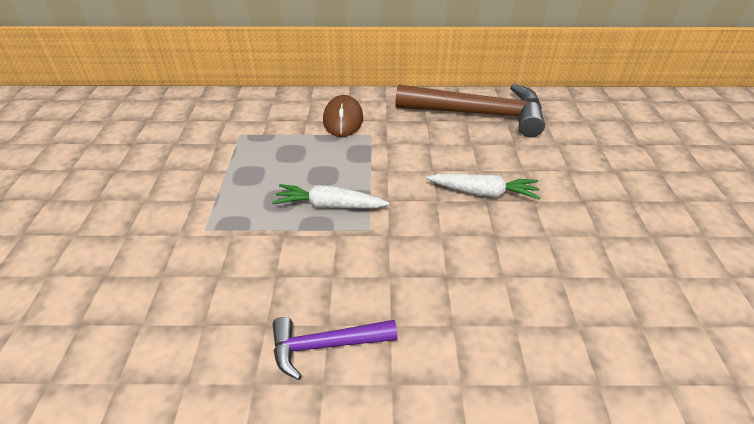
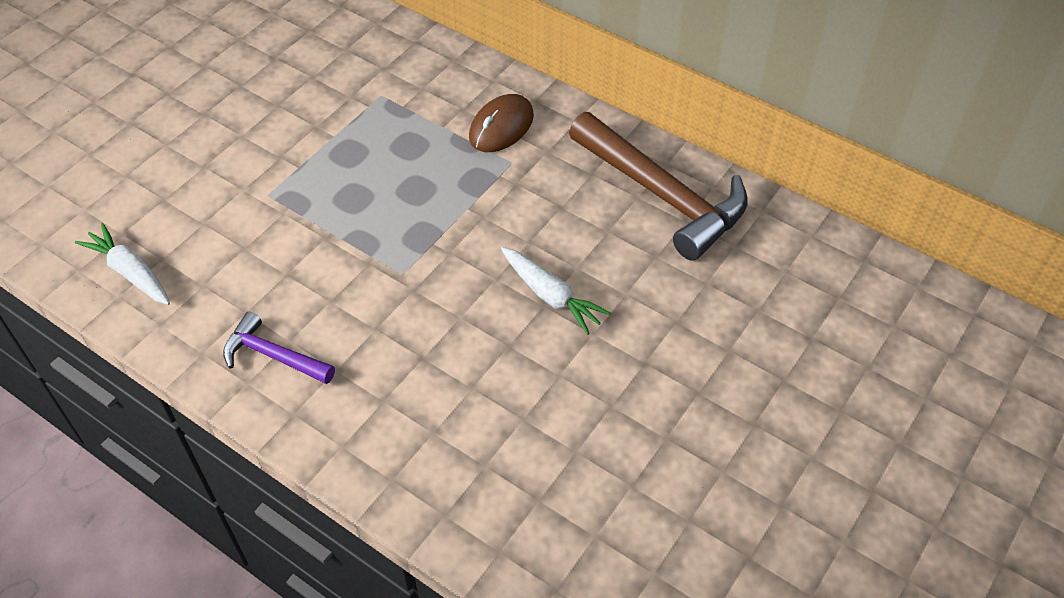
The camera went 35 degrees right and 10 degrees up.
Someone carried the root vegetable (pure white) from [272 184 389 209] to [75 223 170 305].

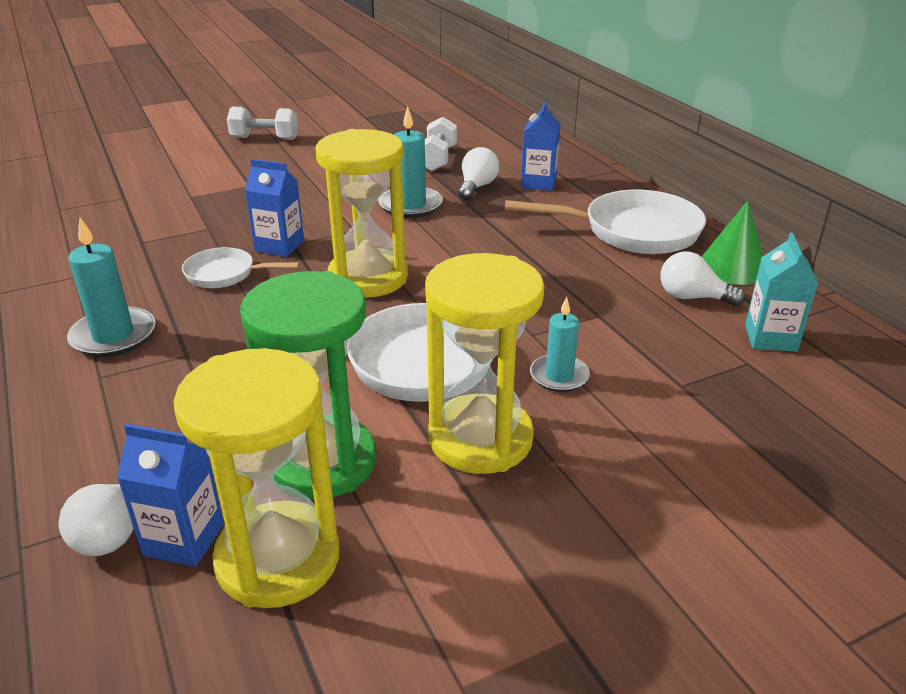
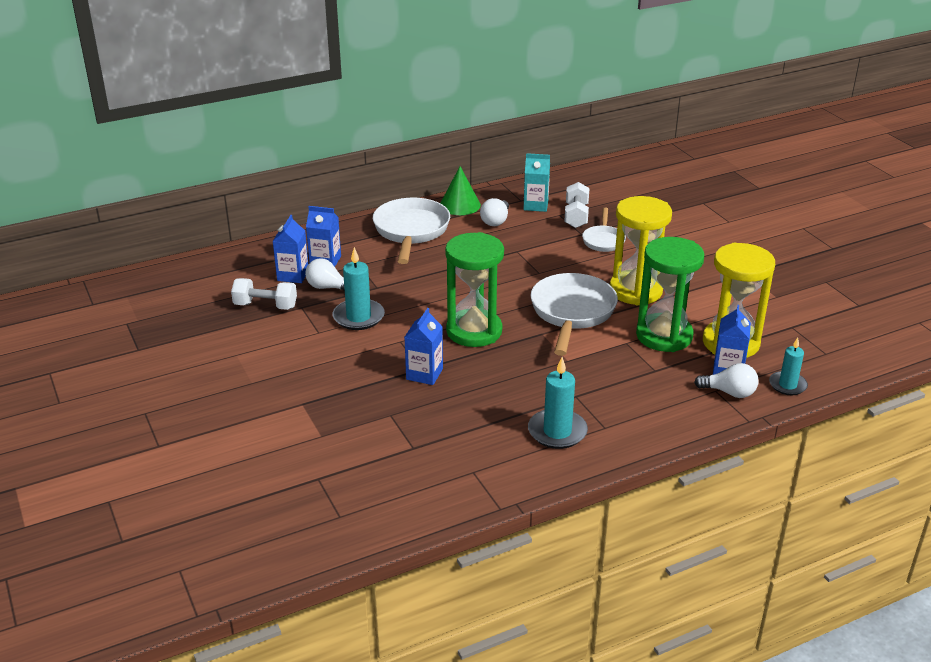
The camera went 90 degrees left and 0 degrees up.
Someone put down the juice carton (cobalt) at [273 215 308 283].
Someone carried the pan (pure white) from [182 247 300 288] to [582 208 626 252].
Someone carried the free weight (pure white) from [227 107 298 140] to [564 182 589 228].
Someone carried the candle (aqua) from [530 297 590 392] to [769 338 808 395].
Someone repainted the hourglass (yellow) at [315 129 408 298], which became the hourglass (green) at [445 232 504 347].

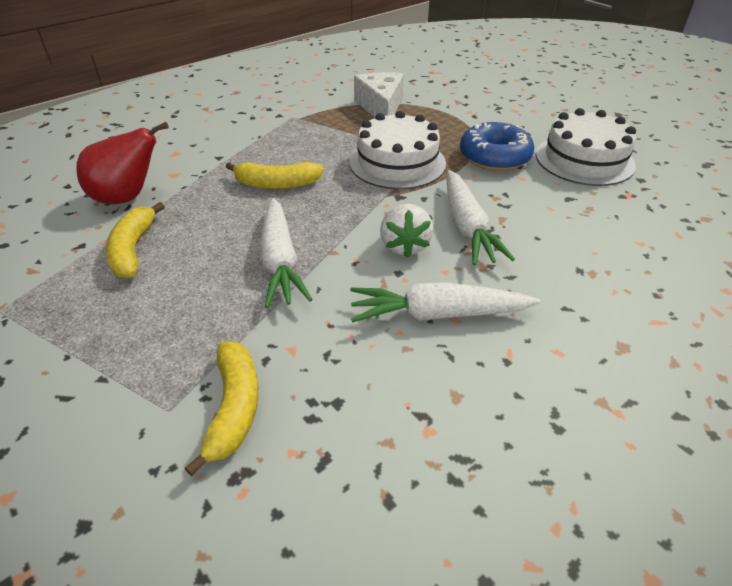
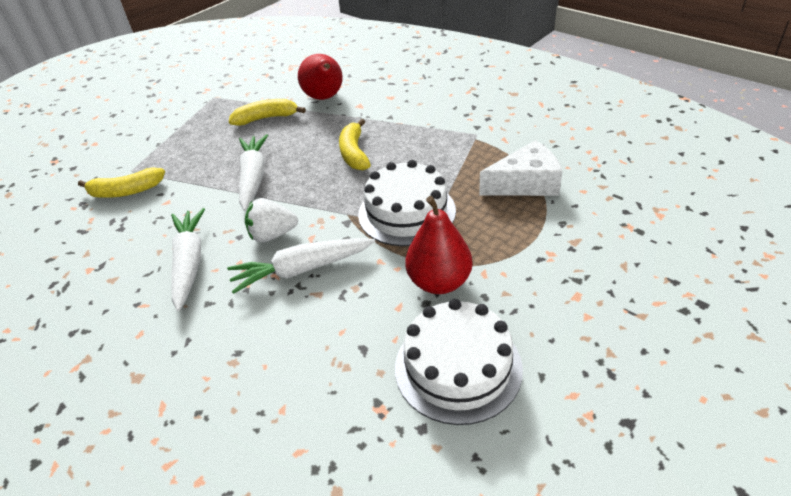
The camera went 85 degrees right and 0 degrees up.
Someone swapped the glazed donut (cobalt) at [460 122 534 171] for the pear fruit (crimson) at [405 196 472 294].
Someone rotated the root vegetable (pure white) at [260 198 313 308] by 105 degrees clockwise.

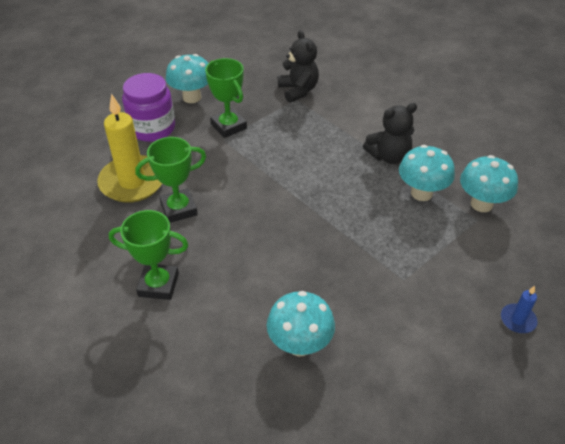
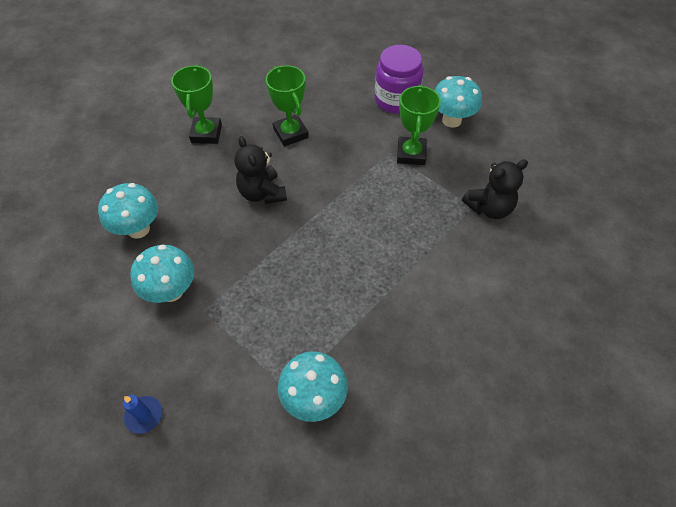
The camera went 85 degrees right and 10 degrees up.
Someone took away the candle (yellow) at [97 93 162 203].
Someone carried the stuffed bear (black) from [363 103 417 164] to [234 136 287 204].
Someone carried the mushroom (aqua) from [399 145 455 201] to [130 245 194 303].
Someone rotated the trophy (green) at [205 58 247 138] by 45 degrees counterclockwise.

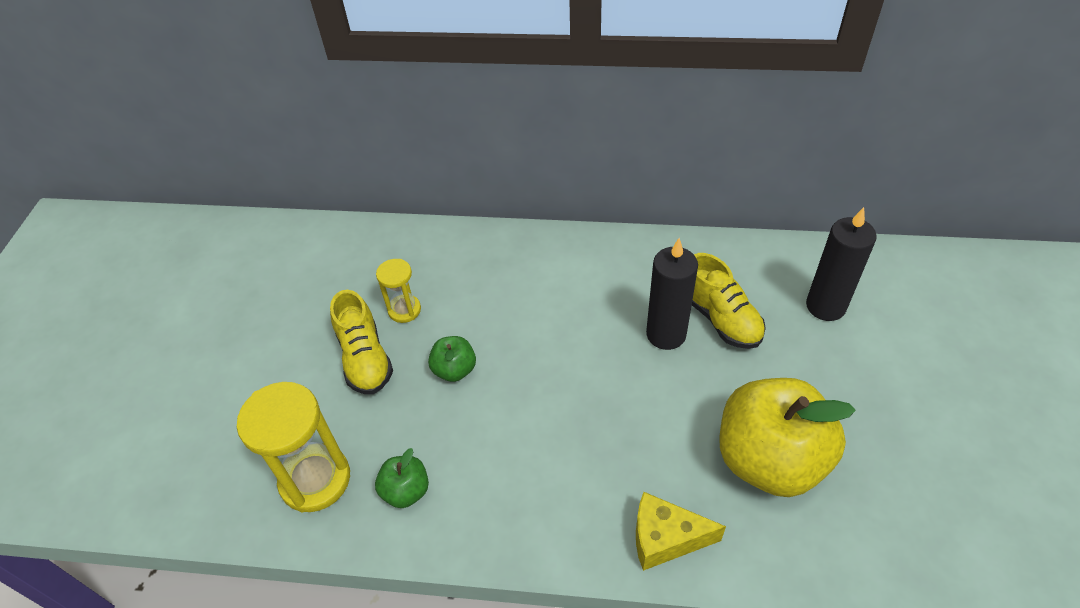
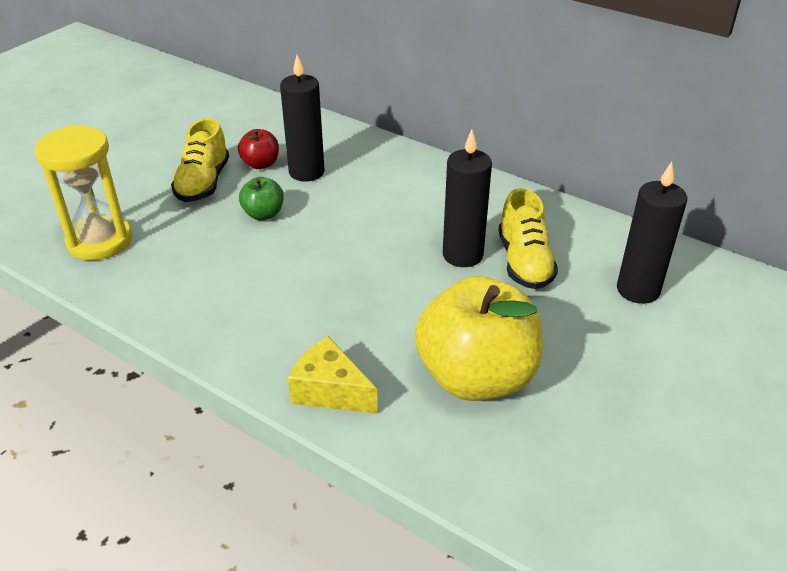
The camera went 25 degrees right and 10 degrees down.
Someone took away the toy apple (green) at [375 448 429 508].
Someone put down the candle (black) at [280 55 325 182].
Someone swapped the hourglass (yellow) at [376 259 421 323] for the toy apple (crimson) at [238 129 279 169].

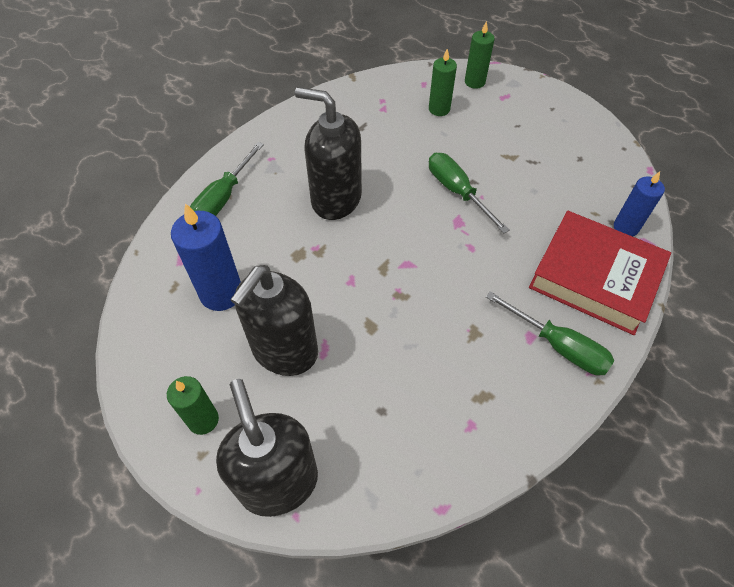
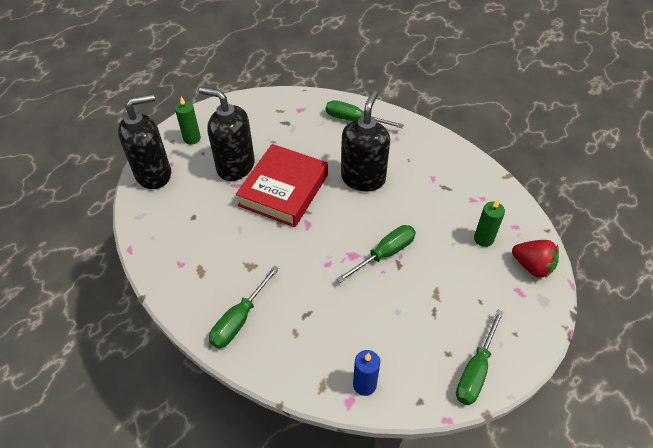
The camera went 85 degrees right and 5 degrees down.
Someone took away the candle (cobalt) at [171 203 241 311].
Someone put down the screwdriver (green) at [456 310 504 405].
Someone carried the hardback (crimson) from [529 211 671 335] to [236 144 328 227].
Someone swapped the candle (green) at [465 21 495 89] for the toy strawberry (crimson) at [512 240 559 278].

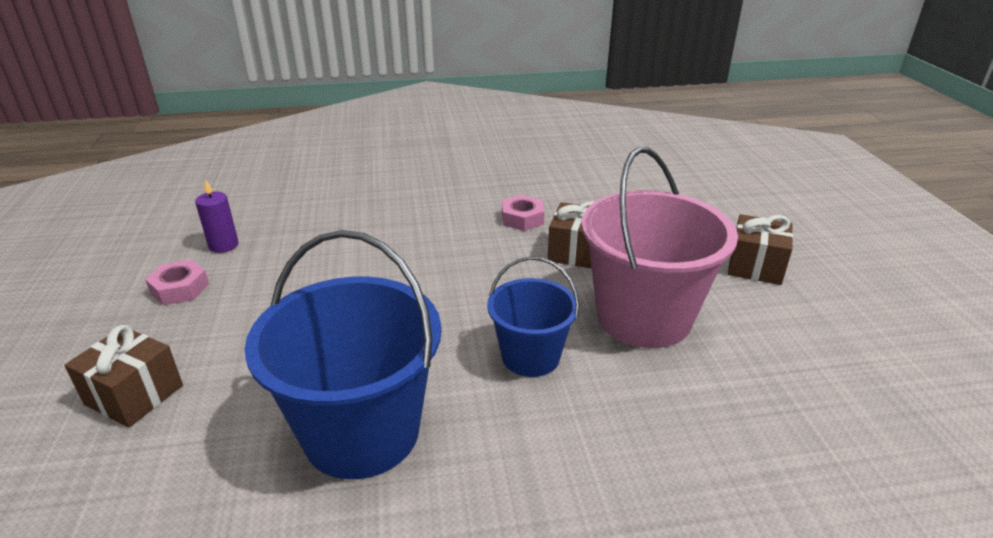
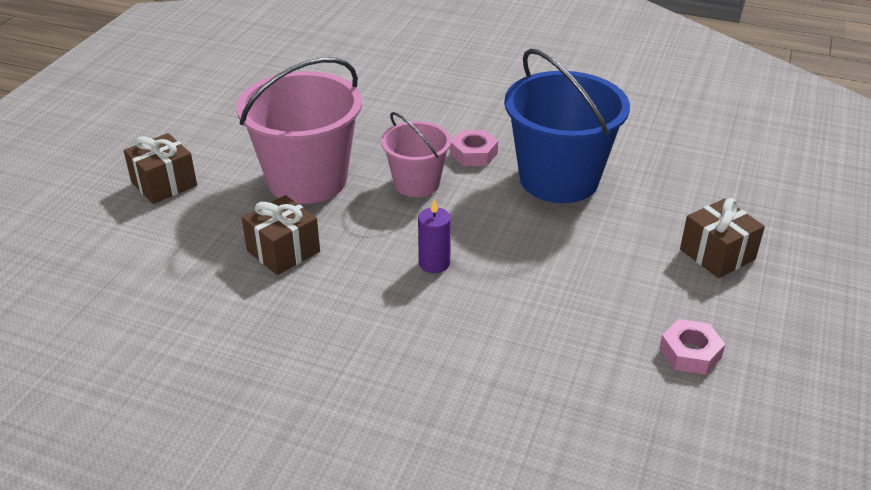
The camera went 150 degrees left and 5 degrees up.
Someone carried the candle (purple) from [195 180 239 253] to [418 199 451 273].
Someone carried the hex nut (rose-pink) from [502 195 545 231] to [450 130 498 166].
Someone repainted the bucket (cobalt) at [487 256 579 377], which became the bucket (rose-pink) at [381 112 451 197].

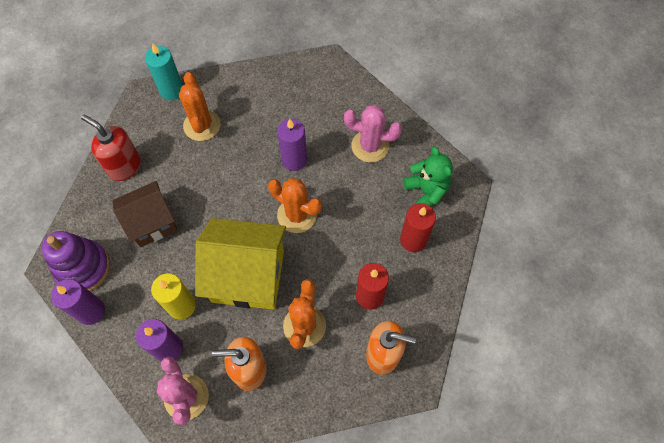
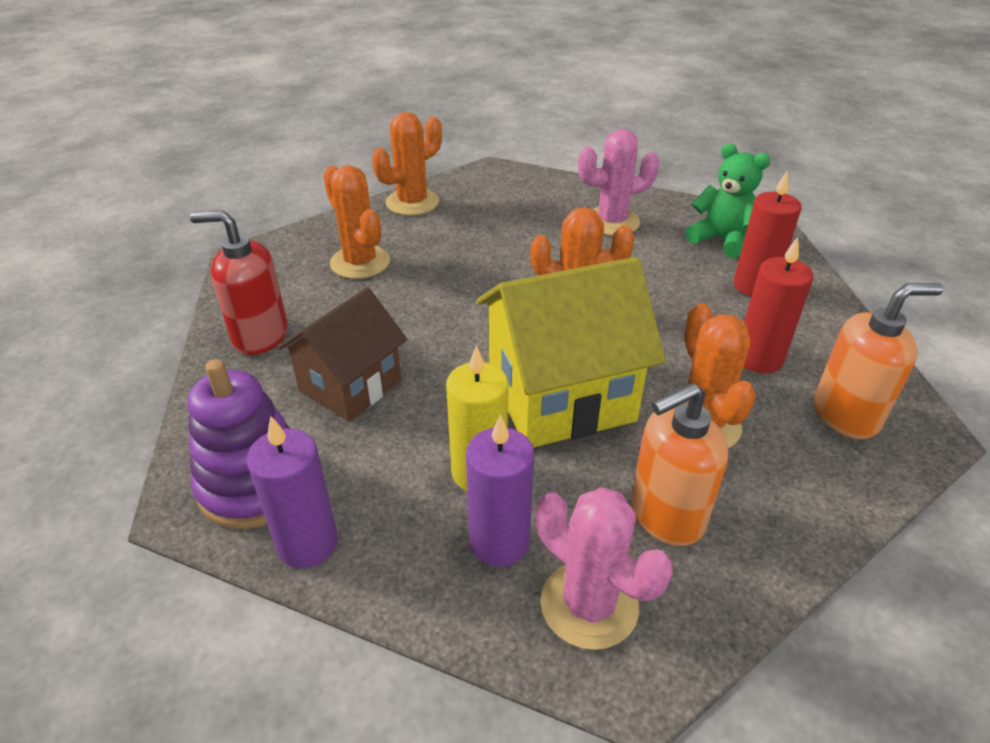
The camera went 25 degrees left and 25 degrees down.
Someone took away the candle (aqua) at [145 43 183 100].
Someone took away the candle (purple) at [277 119 307 171].
Someone put down the saguaro cactus (orange) at [372 112 442 216].

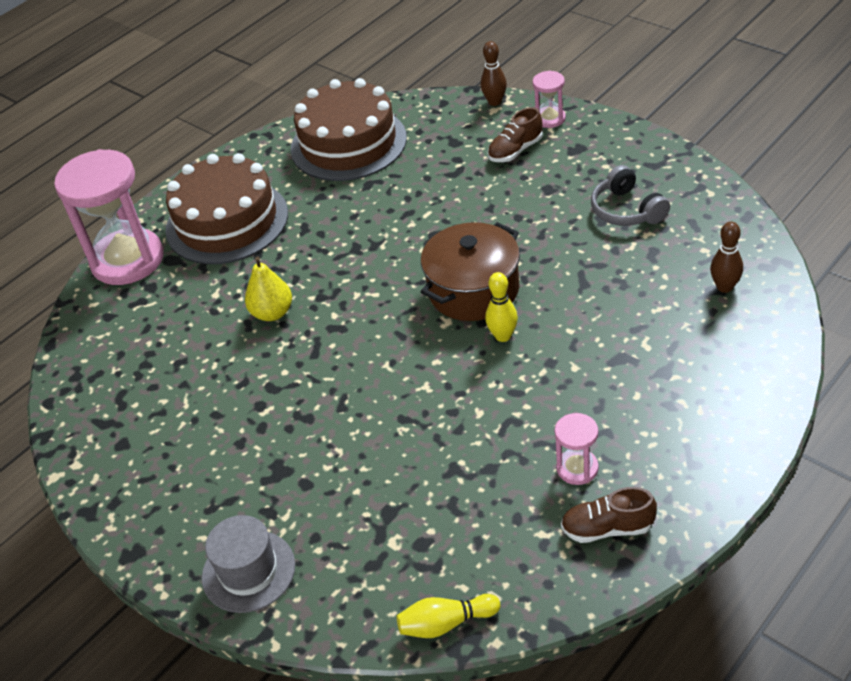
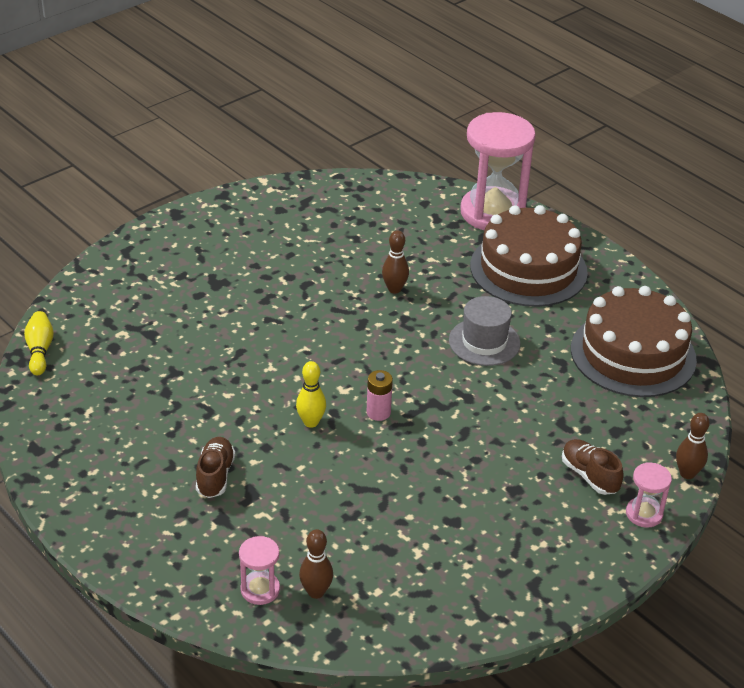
The camera went 90 degrees right and 5 degrees down.
Someone took away the headphones (ash-grey) at [591 165 670 226].
Someone carried the top hat (ash-grey) from [202 515 295 613] to [449 296 521 366].
Someone carried the hourglass (rose-pink) from [555 413 599 485] to [239 536 280 605].
Someone carried the sneaker (russet) from [561 487 657 543] to [196 437 236 498].
Someone swapped the pear fruit (yellow) at [245 257 292 321] for the tenpin (russet) at [382 230 409 293].
Someone swapped the cooking pot (russet) at [421 222 520 321] for the AA battery (rose-pink) at [367 370 393 421].

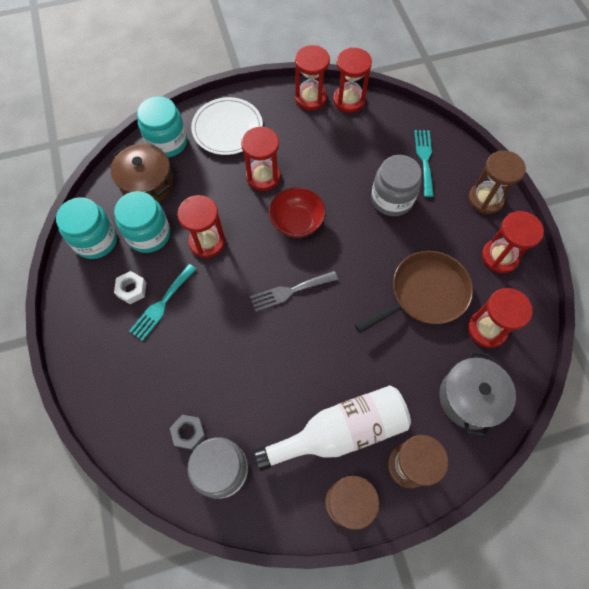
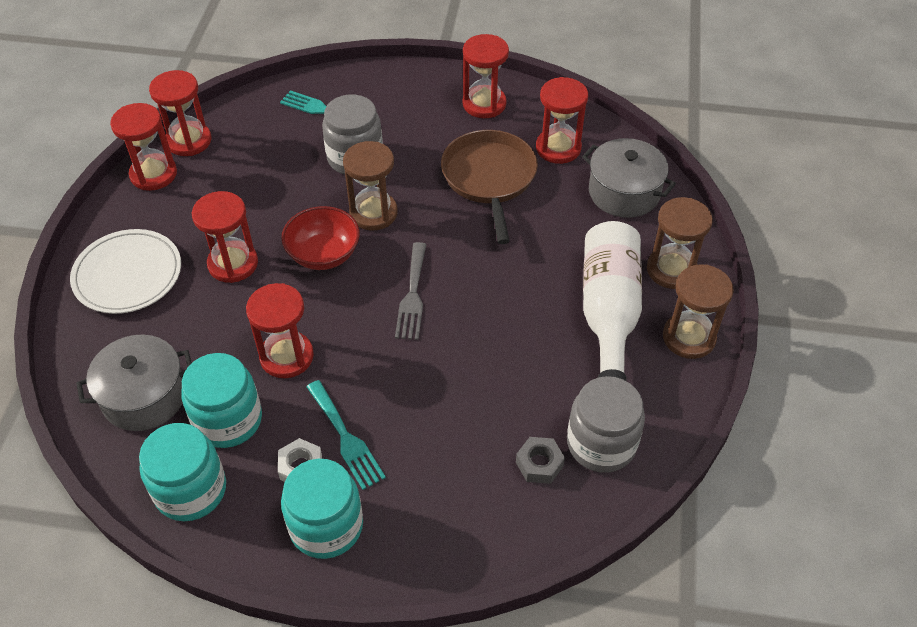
The camera went 65 degrees left and 15 degrees down.
Someone carried the preserve jar (aqua) from [137 96 187 157] to [281 459 363 559].
Someone carried the hourglass (russet) from [468 150 526 214] to [343 141 398 230].
Someone repainted the cooking pot (russet) at [111 144 173 203], which became the cooking pot (ash-grey) at [76 335 192 431].

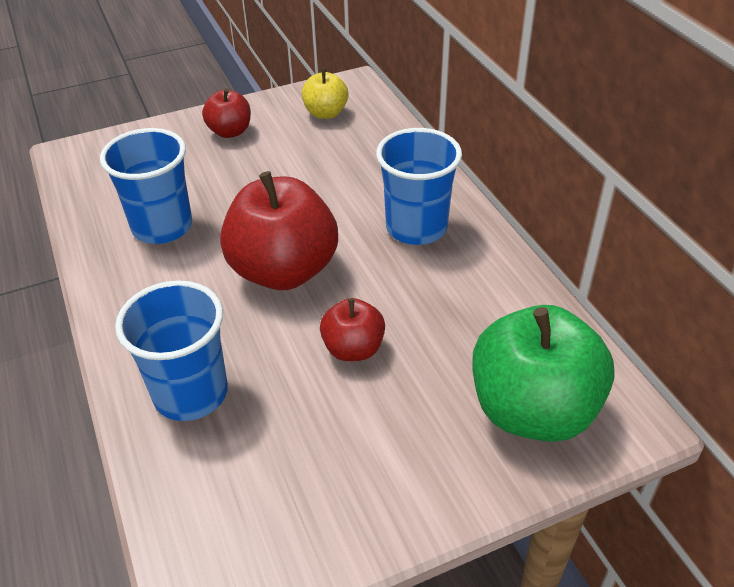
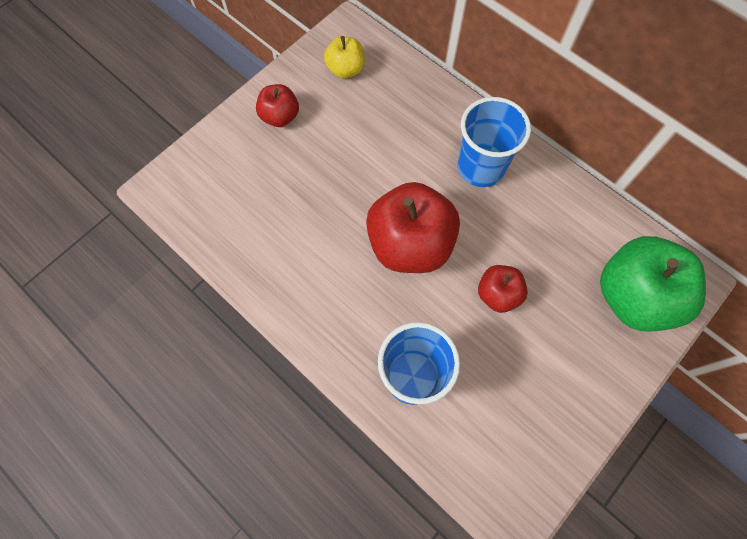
The camera went 25 degrees left and 25 degrees up.
Someone took away the tumbler (cobalt) at [100 128 192 244].

